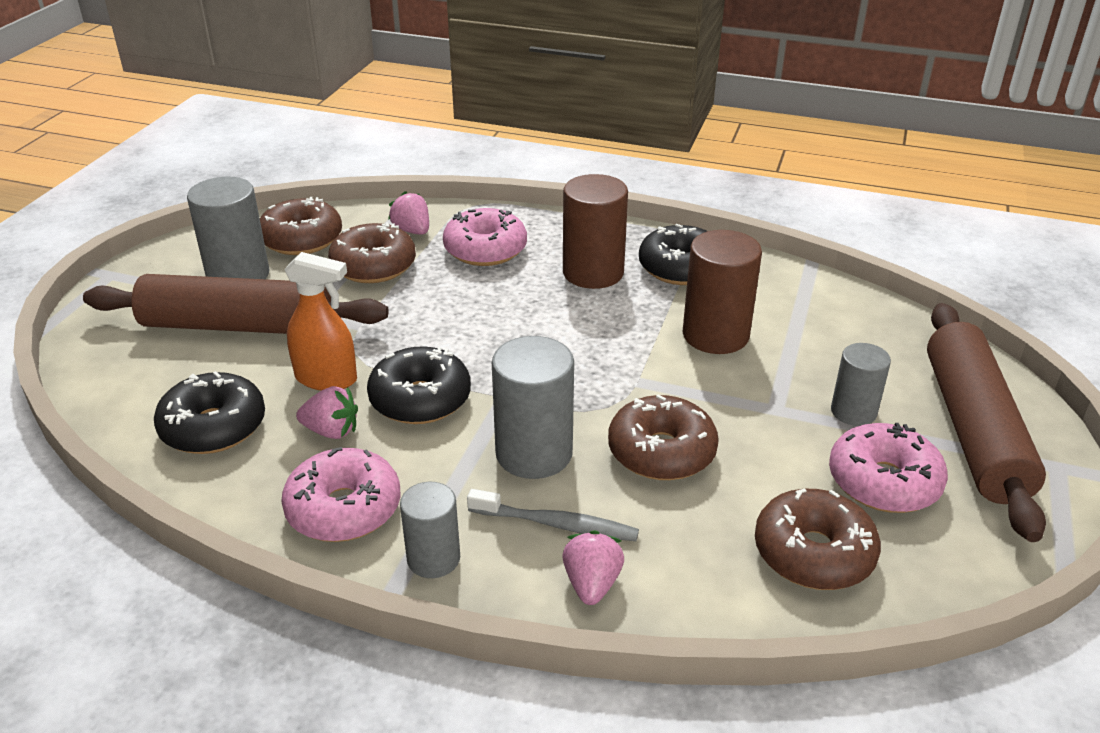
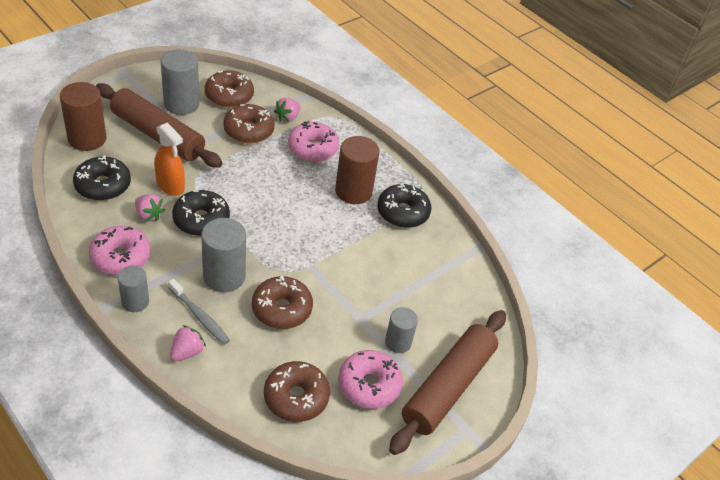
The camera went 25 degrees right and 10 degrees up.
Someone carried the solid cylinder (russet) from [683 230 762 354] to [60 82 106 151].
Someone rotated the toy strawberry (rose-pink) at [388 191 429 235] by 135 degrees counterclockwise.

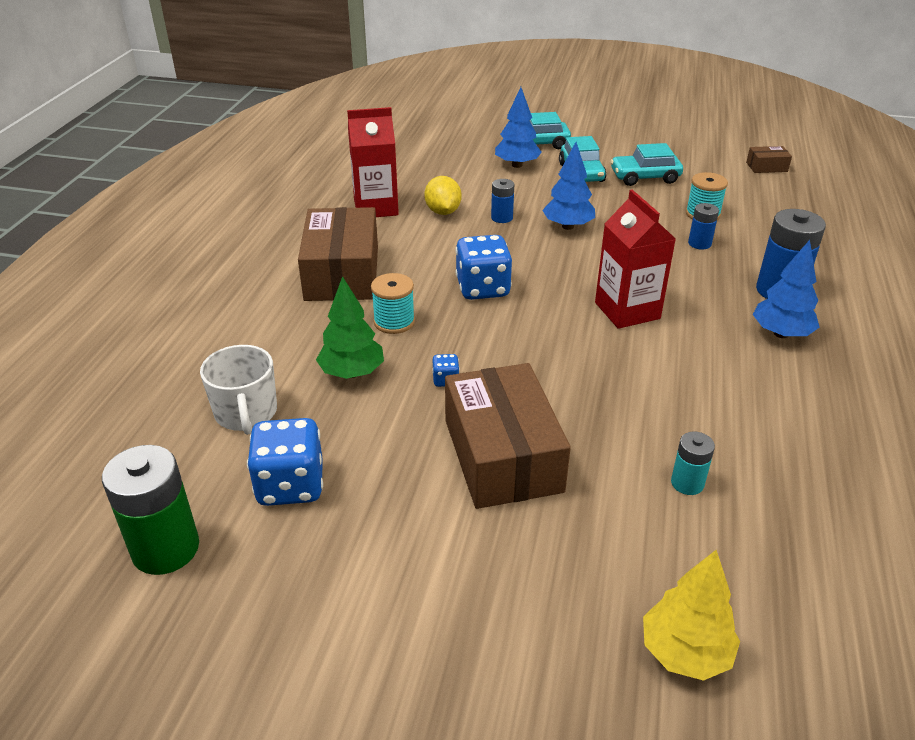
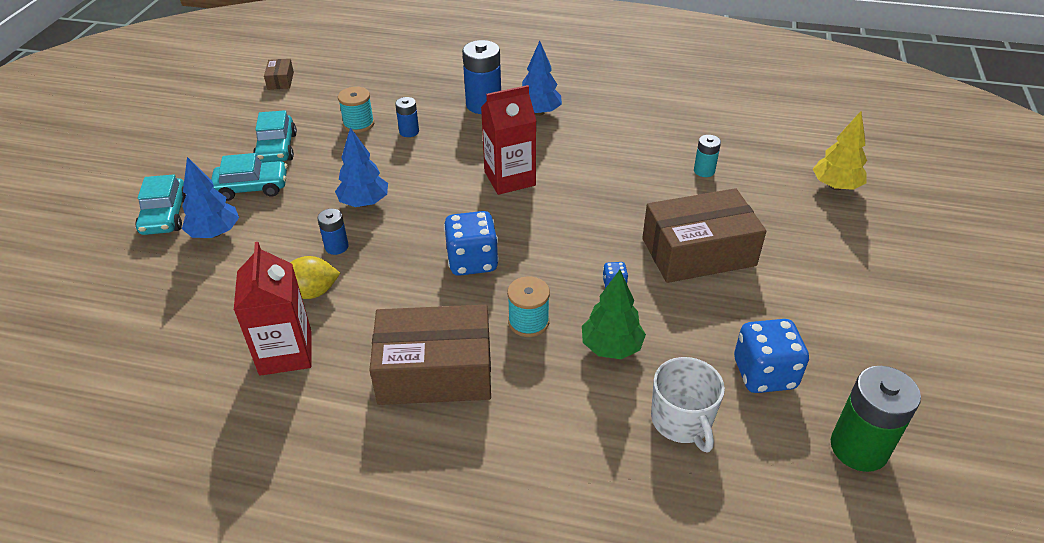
The camera went 90 degrees left and 5 degrees up.
Someone rotated the mug (pure white) at [200 345 277 435] by 90 degrees clockwise.

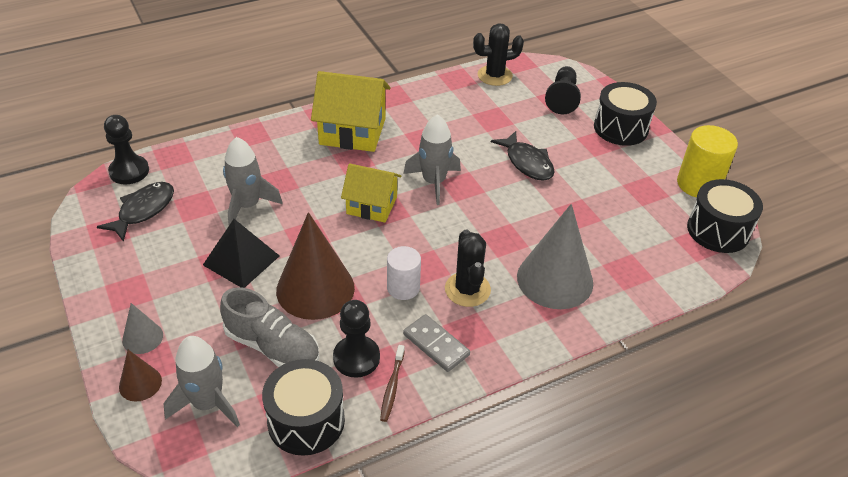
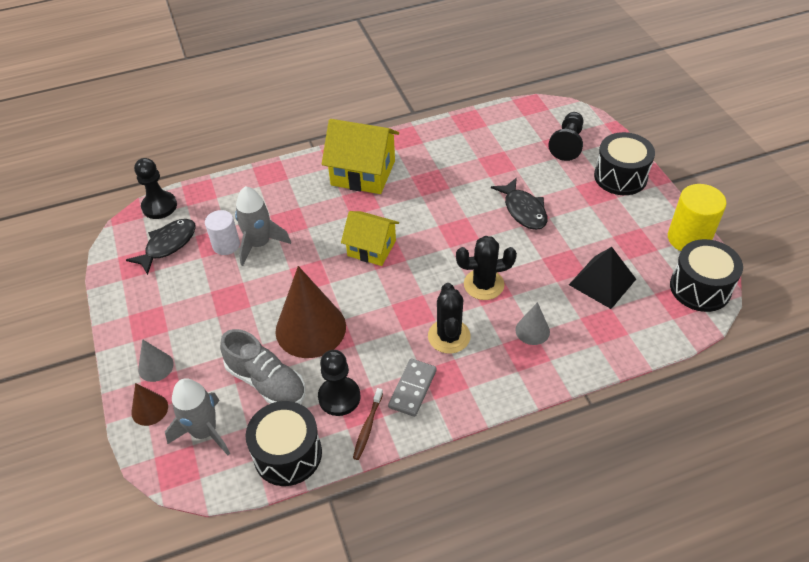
The camera went 10 degrees right and 5 degrees up.
Someone took away the rocket (ash-grey) at [403 114 461 205].
Someone carried the solid pyramid (black) from [203 219 280 288] to [569 247 636 309].
Someone carried the solid cylinder (pure white) from [387 246 421 300] to [205 210 240 255].
Someone carried the saguaro cactus (black) from [473 23 524 86] to [456 236 517 300].
Someone rotated the domino piece (ash-grey) at [403 314 470 372] by 60 degrees clockwise.
Someone scaled the solid cone (ash-grey) at [517 204 593 309] by 0.48.

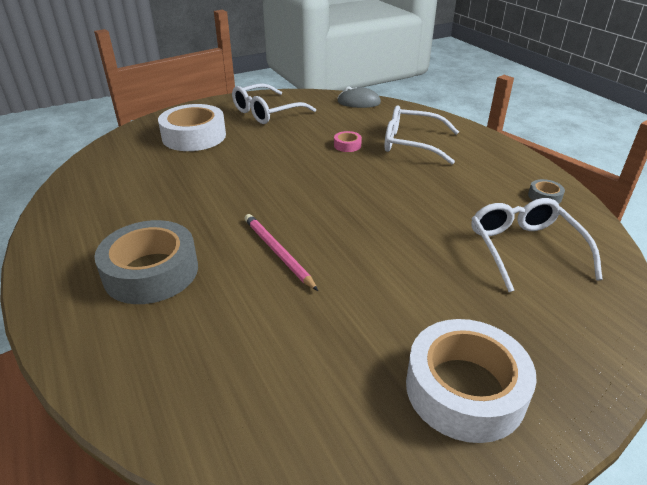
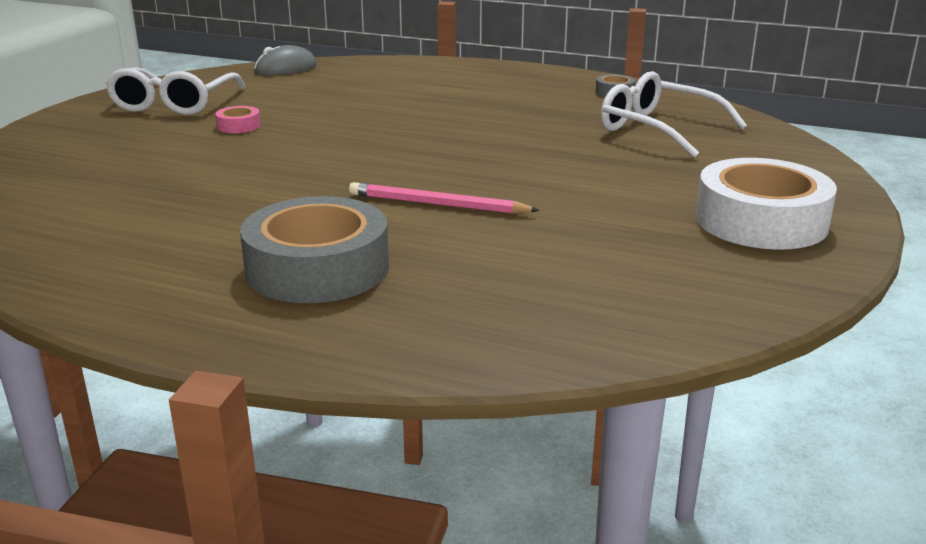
The camera went 40 degrees left and 10 degrees down.
Someone took away the roll of tape (pure white) at [158 104 226 151].
Someone took away the glasses (pure white) at [384 105 459 164].
Someone carried the roll of tape (rose-pink) from [334 131 362 152] to [215 106 261 133].

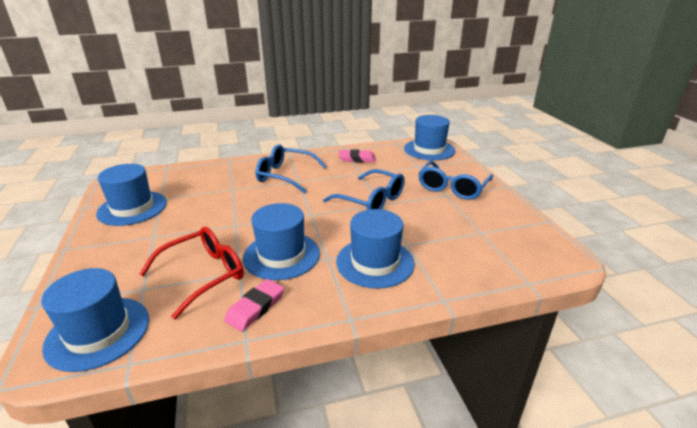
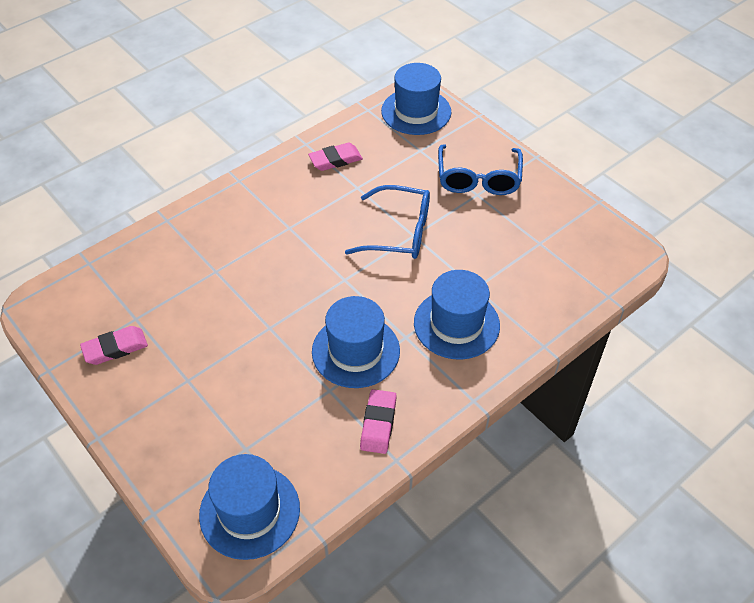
The camera went 25 degrees left and 20 degrees up.
Someone took away the glasses (crimson) at [140 227 244 319].
Someone took away the glasses (cobalt) at [255 144 327 193].
Someone swapped the top hat (cobalt) at [96 164 167 226] for the eraser (rose-pink) at [80 326 148 365].

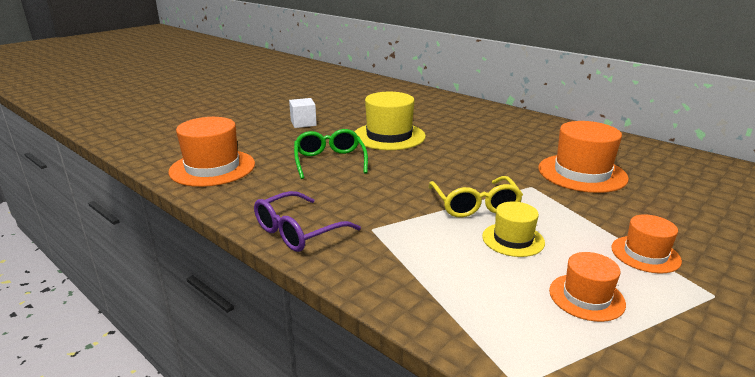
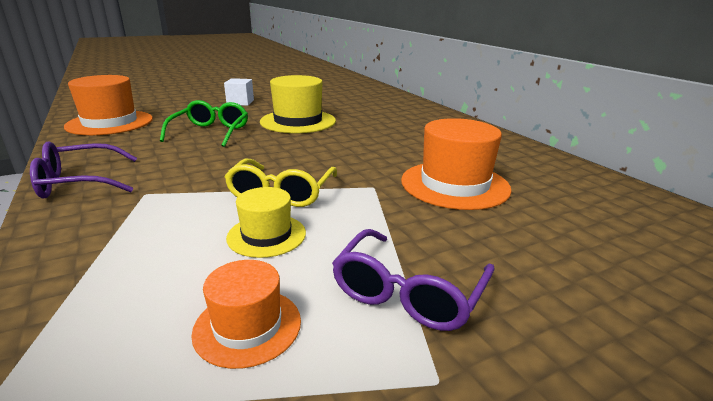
The camera went 20 degrees right and 0 degrees up.
Someone swapped the top hat (orange) at [611 214 682 274] for the glasses (purple) at [332 229 495 331].

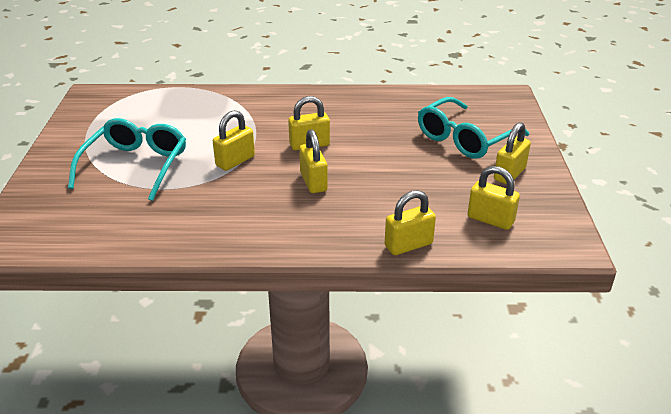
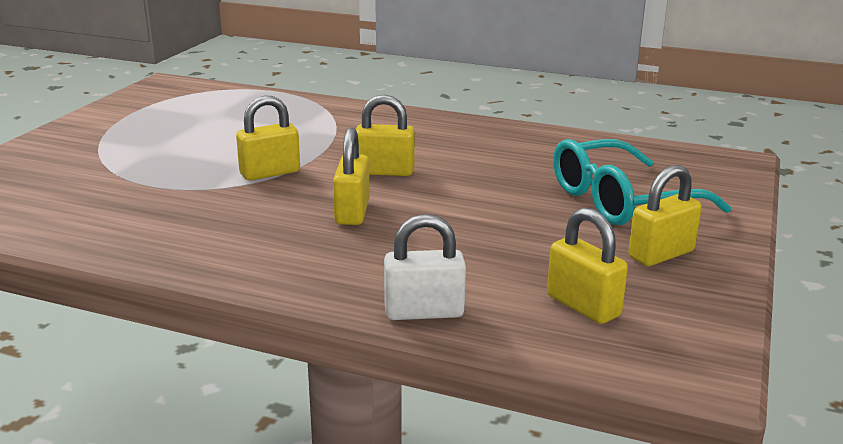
The camera went 20 degrees right and 10 degrees down.
Someone took away the glasses (aqua) at [68 118 186 201].
Someone repainted the small lock (yellow) at [385 190 436 255], which became the small lock (pure white) at [384 214 466 320].

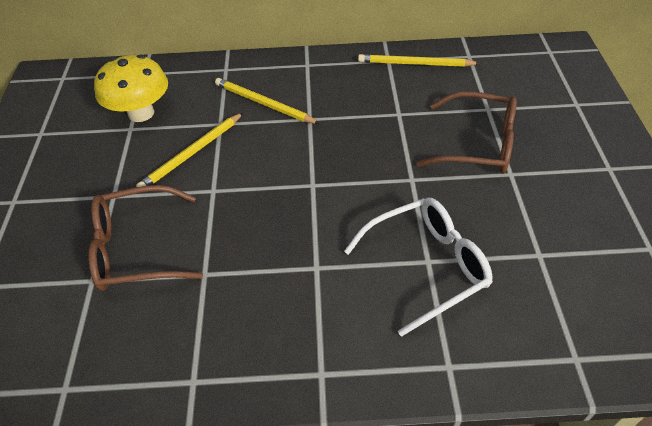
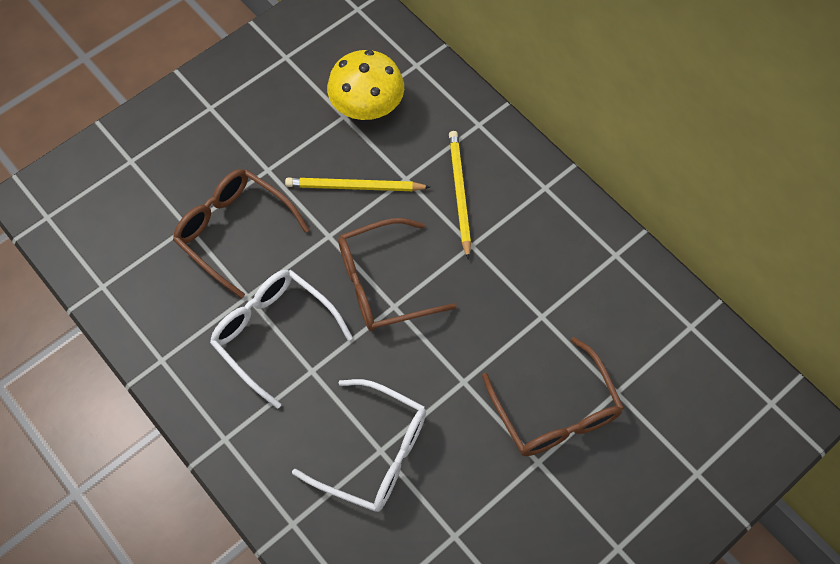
The camera went 50 degrees right and 15 degrees up.
Someone took away the pencil (yellow) at [358 54 480 67].
Someone put down the glasses (pure white) at [210 270 353 409].
Someone put down the glasses (russet) at [338 218 457 331].

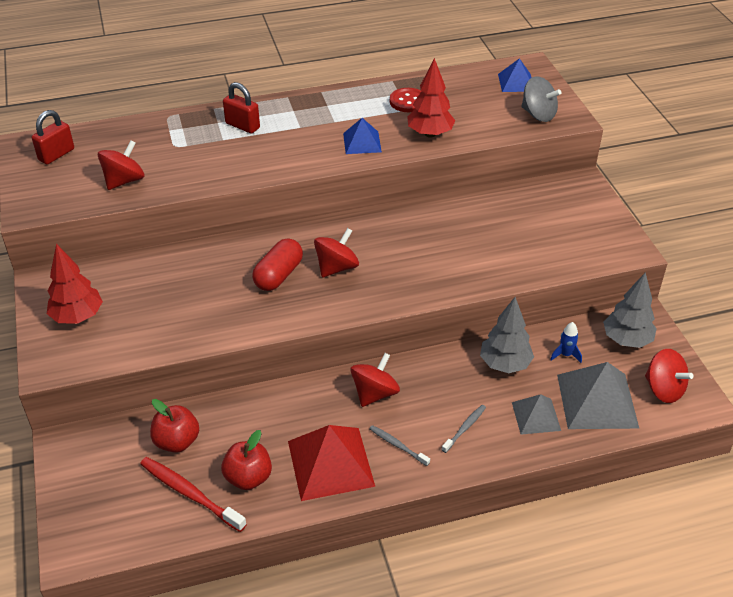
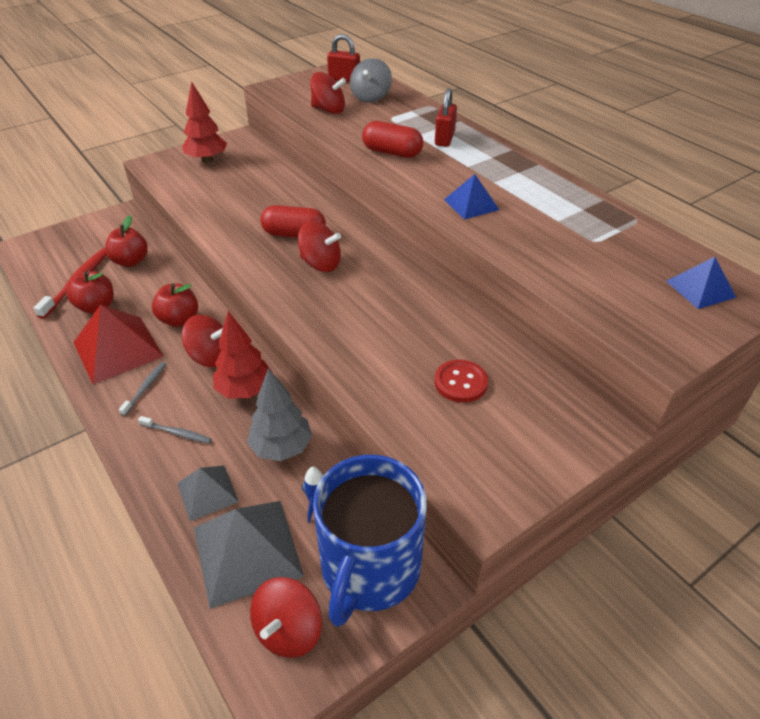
The camera went 70 degrees right and 0 degrees up.
Someone put down the toy apple (crimson) at [152 283 198 327].
Someone put down the pill shape (crimson) at [362 121 423 158].
Someone carried the sewing button (crimson) from [390 88 421 112] to [434 360 488 403].
Someone carried the tree (crimson) from [407 58 456 138] to [213 311 272 399].
Someone carried the spinning top (ash-grey) from [521 76 561 122] to [350 58 392 103].
Someone swapped the tree (ash-grey) at [603 272 657 348] for the mug (cobalt) at [313 455 427 627].

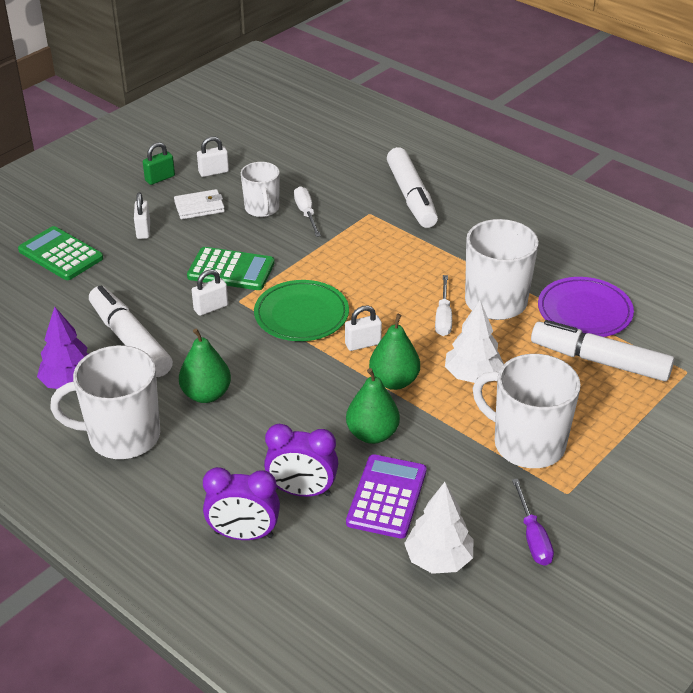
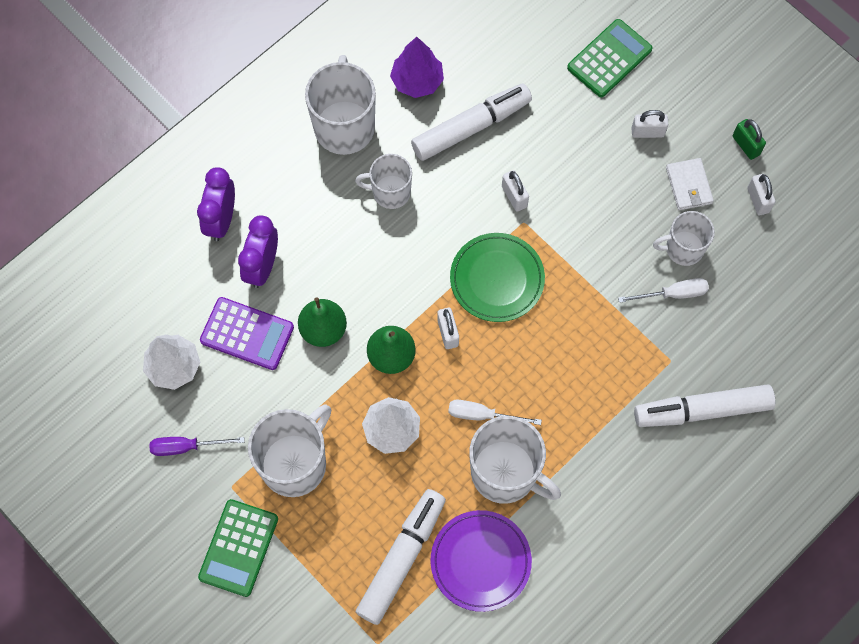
The camera went 95 degrees right and 30 degrees up.
Someone carried the calculator (green) from [187 247 275 290] to [198 499 278 597].
Someone swapped the pear fruit (green) at [179 328 231 403] for the mug (pure white) at [355 154 412 209].

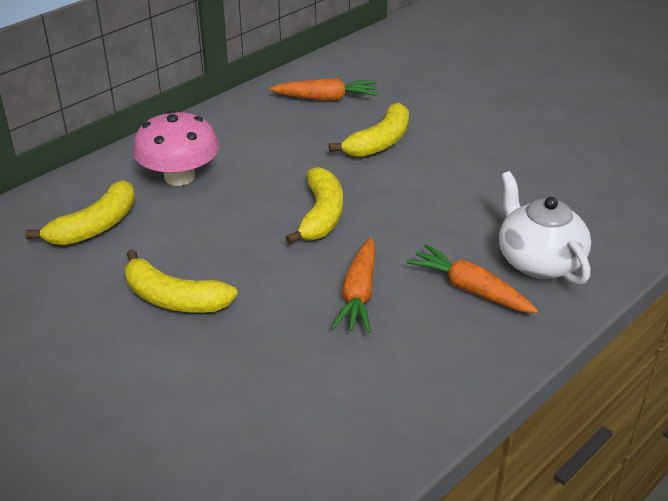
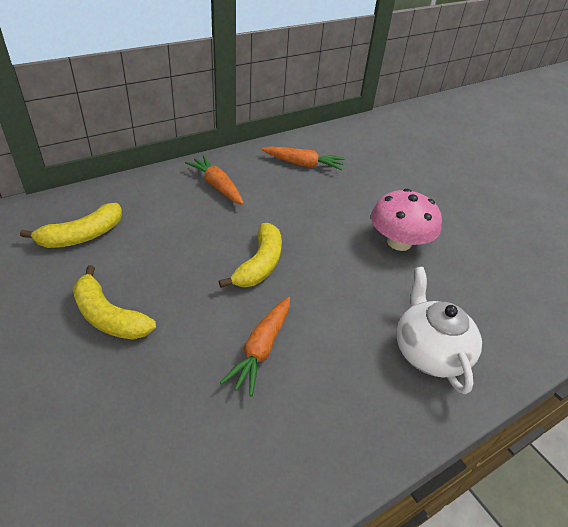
The camera went 10 degrees right and 5 degrees up.
Someone took away the banana (yellow) at [329 103 409 157].
Someone carried the mushroom (rose-pink) from [133 110 219 186] to [371 189 442 251].
Someone carried the root vegetable (orange) from [406 244 538 313] to [185 156 244 205].

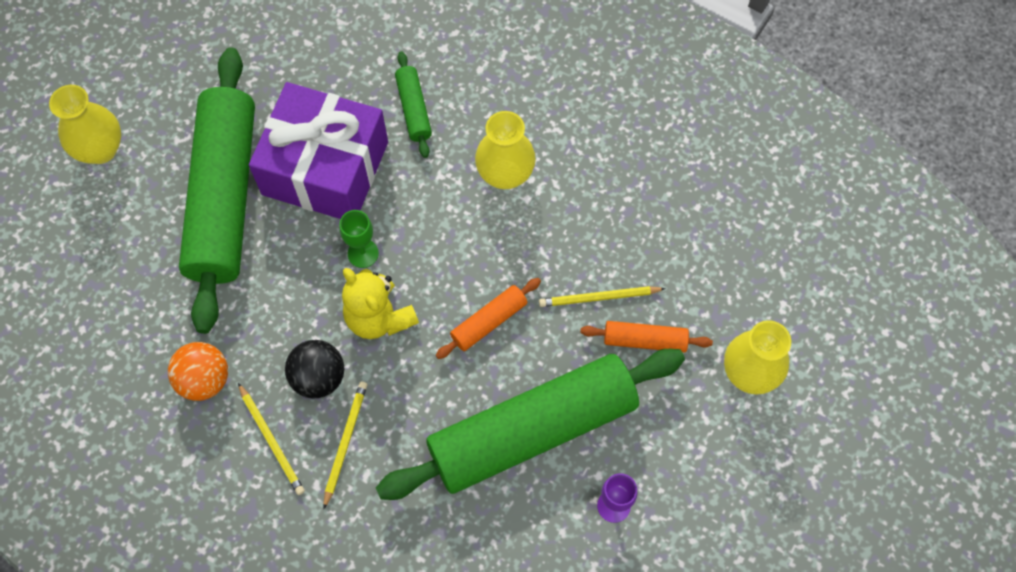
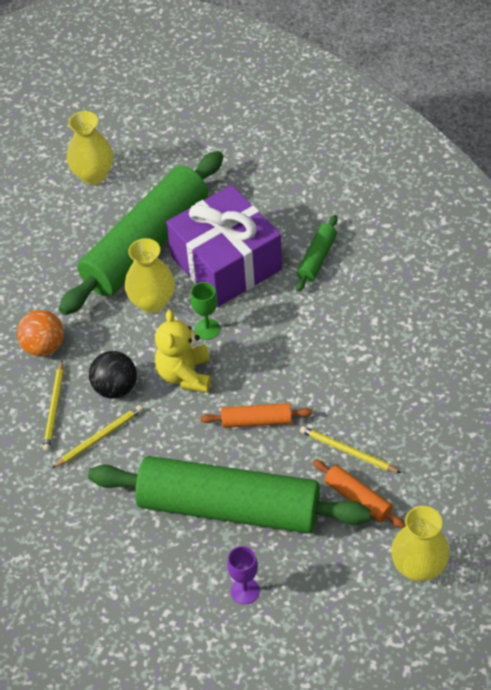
The camera went 40 degrees right and 15 degrees down.
Someone carried the vase (yellow) from [475 111 536 189] to [125 238 175 313].

